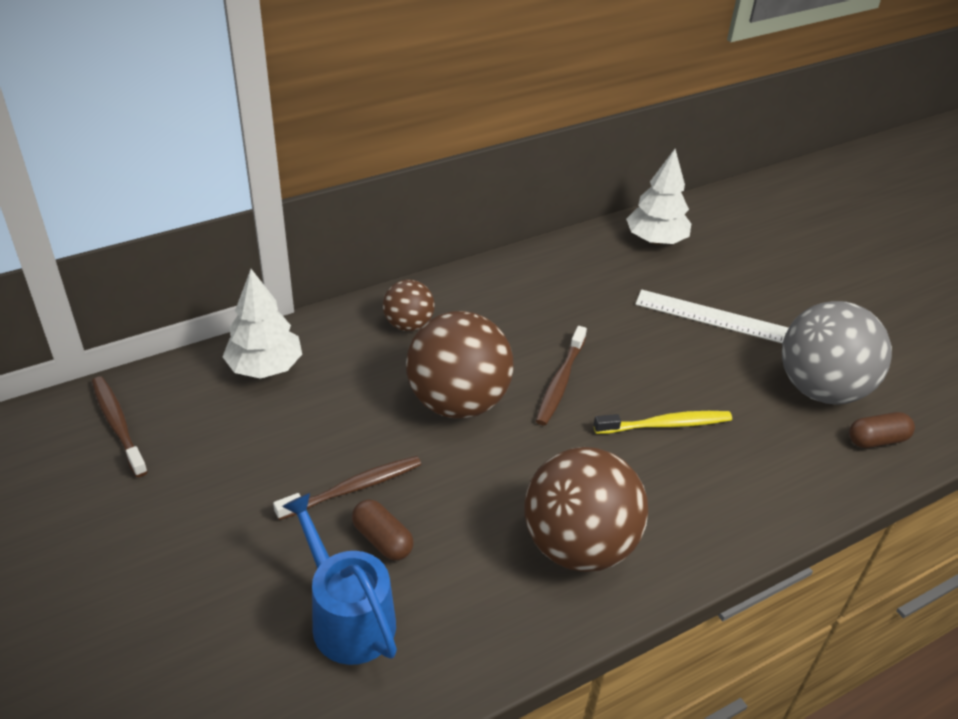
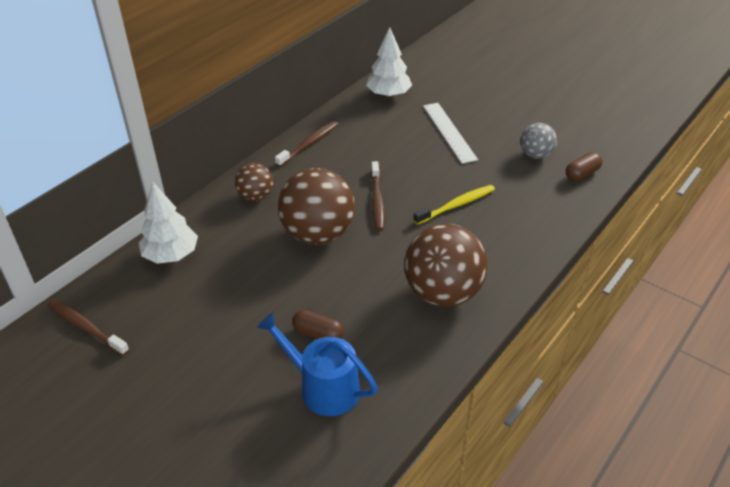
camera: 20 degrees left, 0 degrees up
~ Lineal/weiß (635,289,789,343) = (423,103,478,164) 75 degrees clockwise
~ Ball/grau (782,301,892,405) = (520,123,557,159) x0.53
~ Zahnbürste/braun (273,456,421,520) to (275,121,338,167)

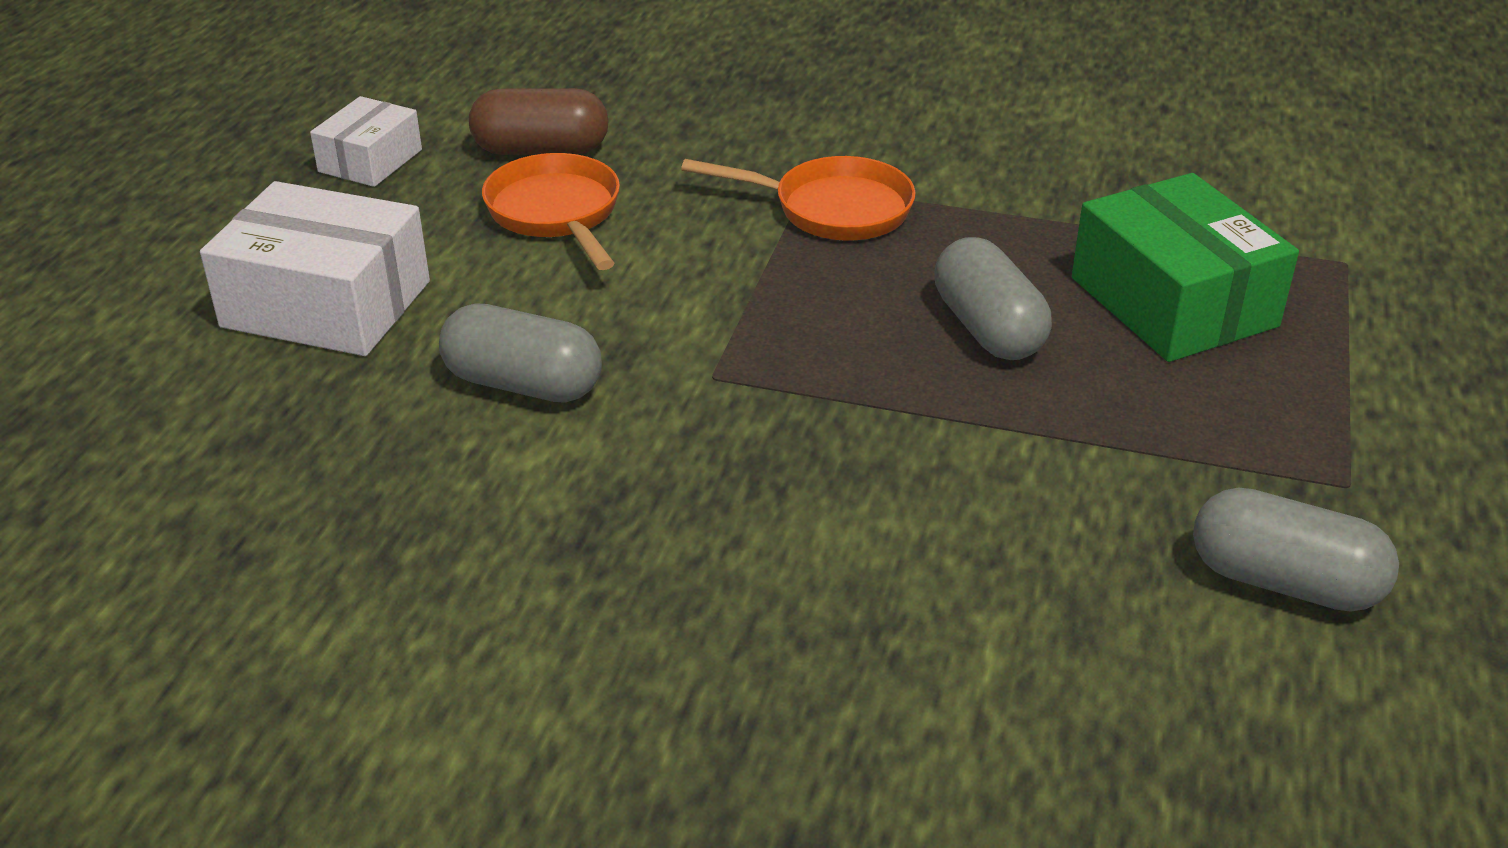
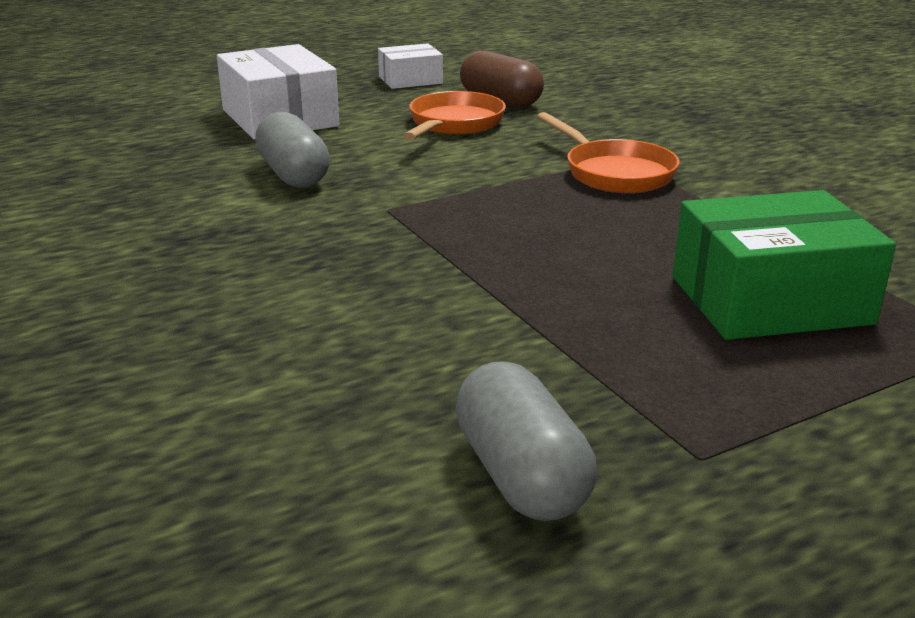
camera: 45 degrees right, 10 degrees down
~ Schachtel/grün (1072,173,1299,362) = (673,190,896,340) 60 degrees clockwise
- Kapsel/grau (934,237,1052,360)

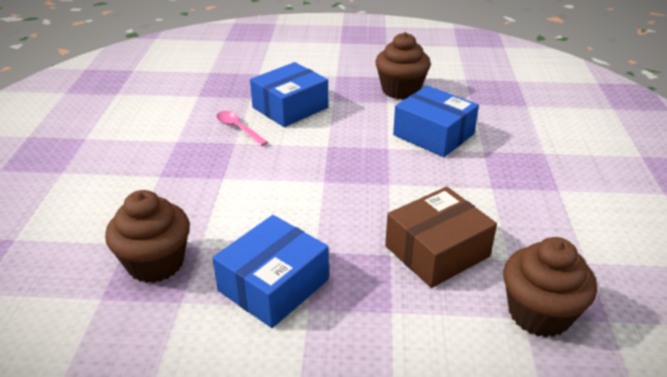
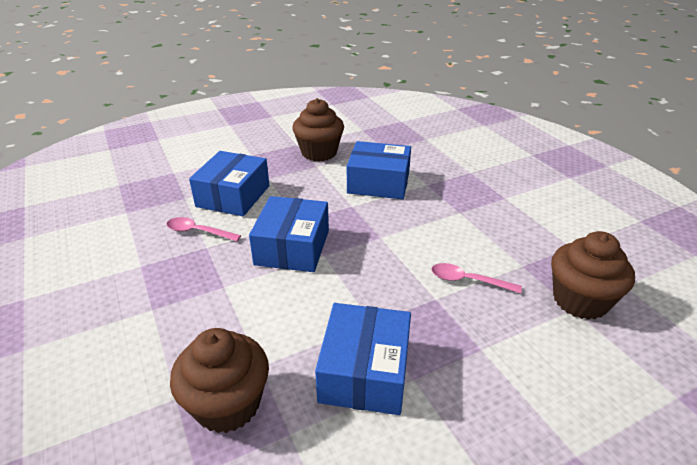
camera: 30 degrees left, 0 degrees up
~ Schachtel/braun (385,187,497,288) to Löffel/rosa (431,263,522,293)
+ Schachtel/blau (249,196,329,272)

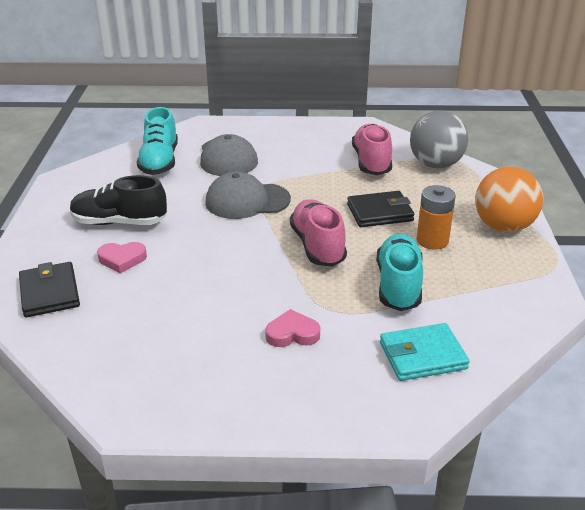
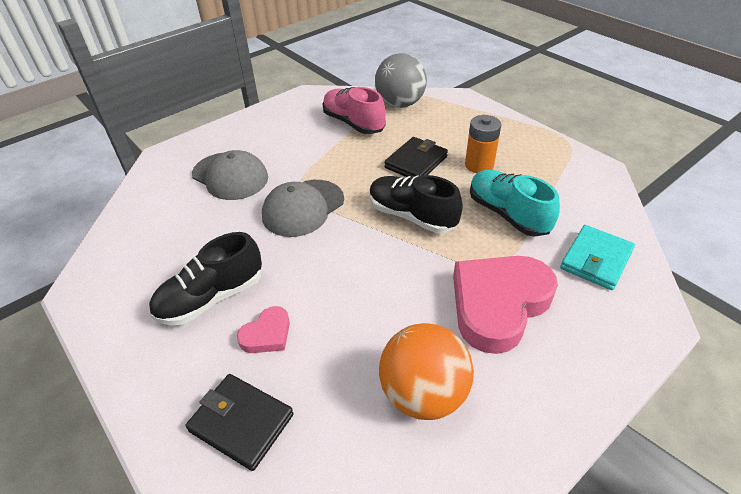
camera: 40 degrees left, 10 degrees up
- Schuh/türkis (137,107,178,175)
~ Ball/orange (476,167,543,232) to (379,323,474,420)
~ Schuh/rosa (290,199,347,267) to Schuh/schwarz (369,175,463,233)
~ Herz/rosa (265,309,320,347) = (453,256,558,354) x2.16

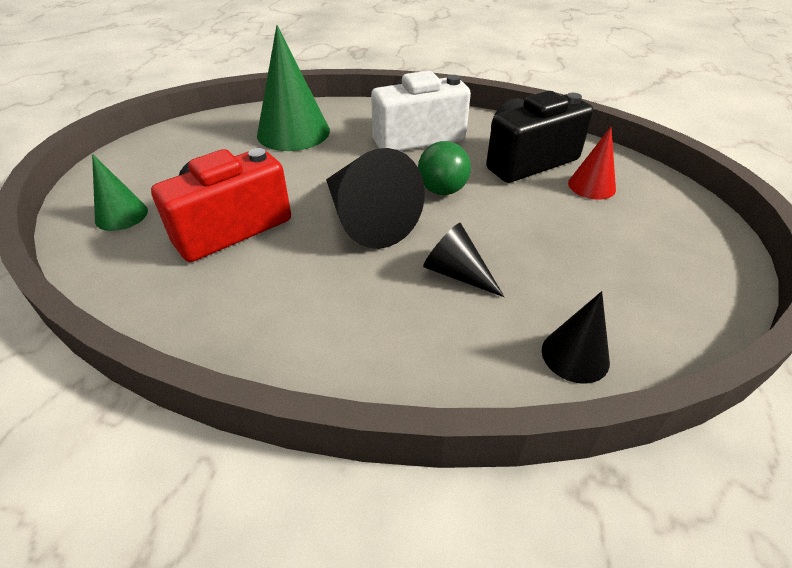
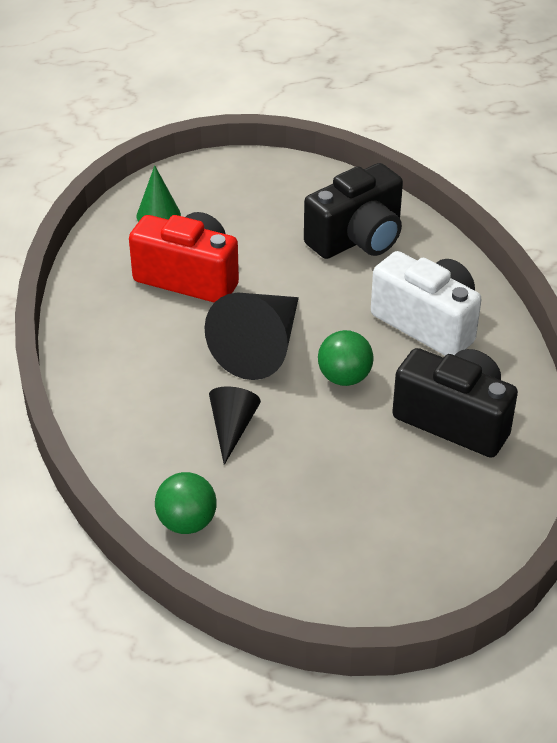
camera: 60 degrees right, 0 degrees up
~ Kegel/grün (257,25,330,151) to Kamera/schwarz (304,163,403,259)
- Kegel/rot (568,127,616,200)
~ Kegel/schwarz (542,291,610,384) to Ball/grün (155,472,217,534)

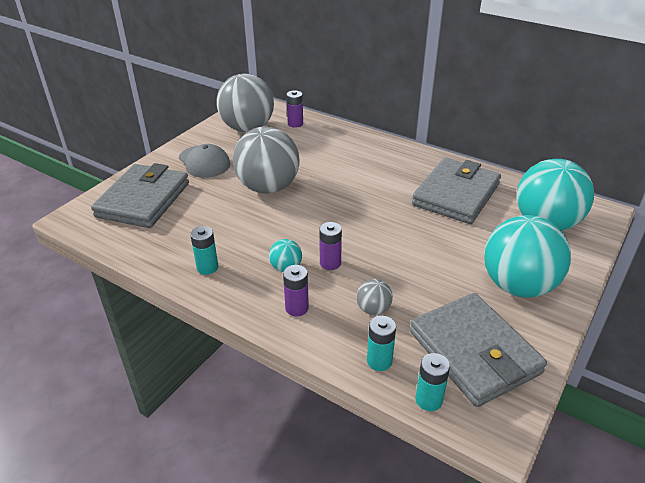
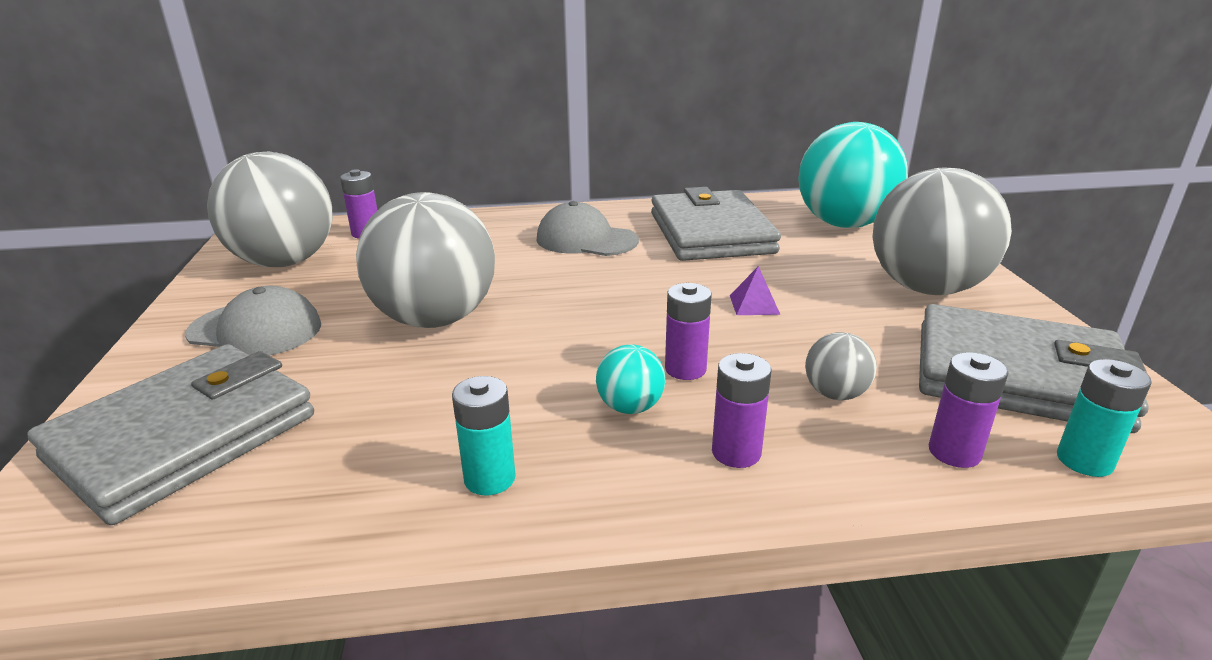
camera: 40 degrees left, 10 degrees down
~ Geldbörse/grau (91,163,189,228) = (27,344,314,525) 60 degrees clockwise
~ Ball/türkis (484,215,571,298) to Ball/grau (872,168,1012,295)
~ Batterie/türkis (367,316,396,371) to Batterie/lila (929,352,1008,468)
+ Kappe/grau (537,201,639,256)
+ Pyramide/lila (730,266,780,315)

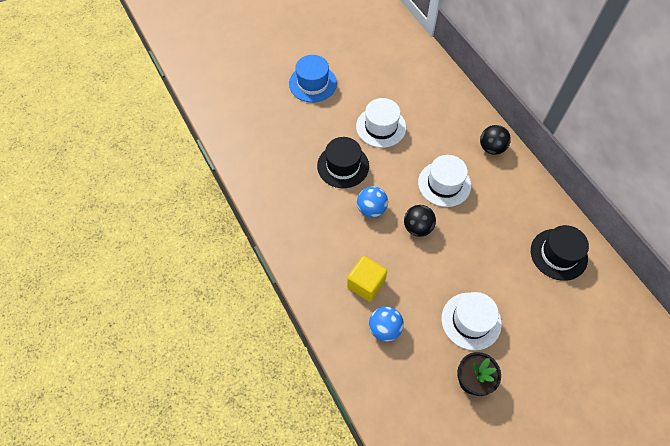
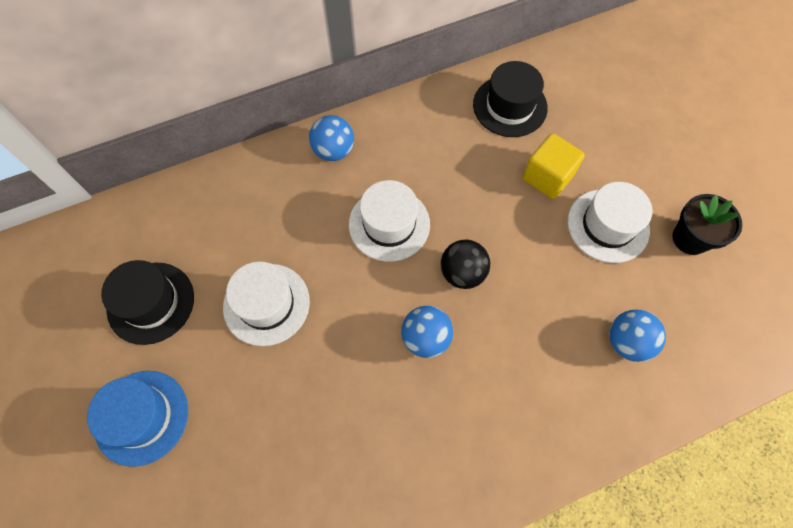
camera: 85 degrees left, 5 degrees up
~ Ball/schwarz (480,125,511,155) to Ball/blau (309,115,354,161)
~ Hut/schwarz (317,137,369,188) to (101,260,194,345)
~ Kubus/gelb (347,256,387,302) to (522,133,585,199)

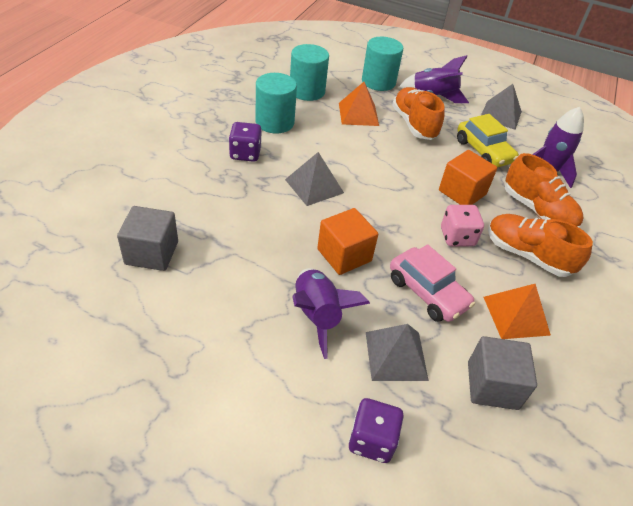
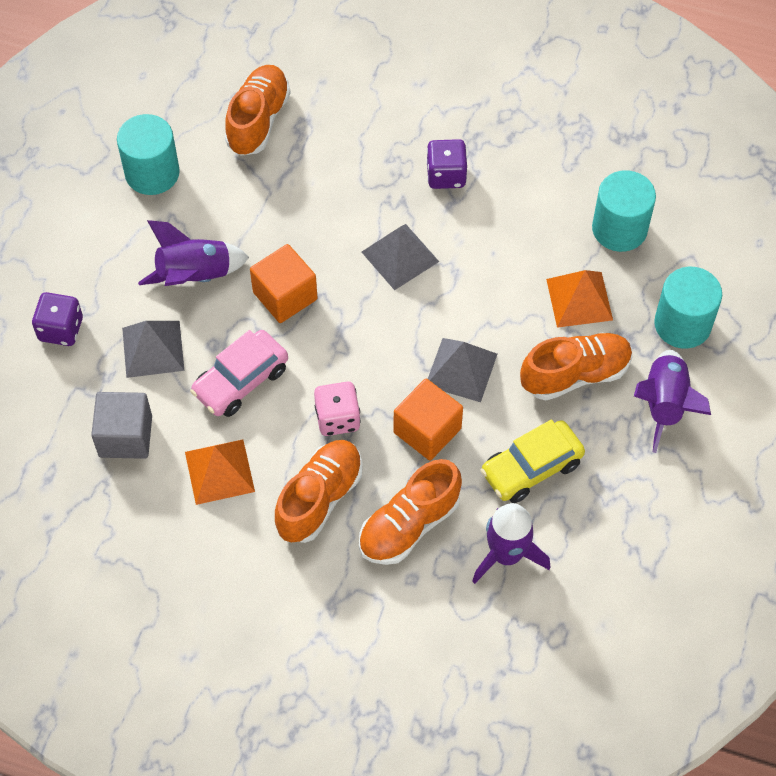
camera: 90 degrees right, 15 degrees up
~ Vollzylinder/türkis (256,73,297,133) to (117,114,180,195)
~ Pyramide/grau (481,84,522,130) to (428,338,497,402)
~ Kubus/grau (117,206,178,271) to Schuh/orange (225,65,291,156)

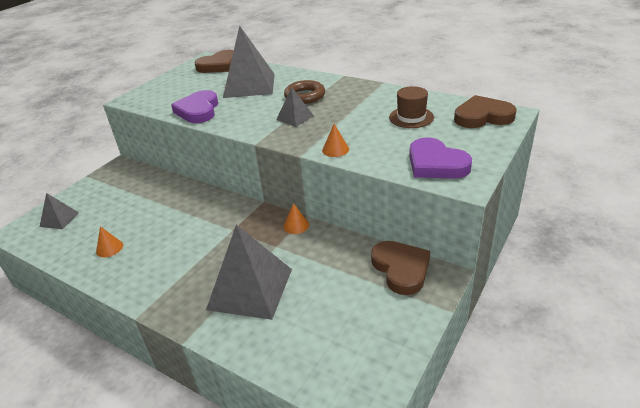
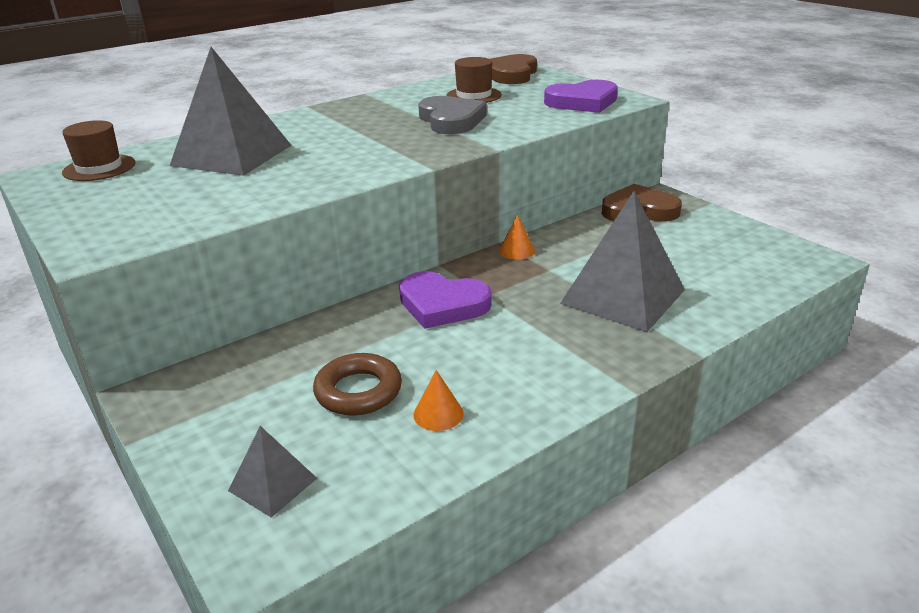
camera: 70 degrees left, 5 degrees down
~ Herz/braun (195,50,234,73) to Hut/braun (62,120,135,181)
~ Ring/braun (284,80,325,104) to (313,353,402,415)
- Pyramide/grau (276,87,314,127)
~ Herz/lila (171,90,218,123) to (399,271,492,329)
- Kegel/orange (322,124,349,157)
+ Herz/grau (418,96,487,134)

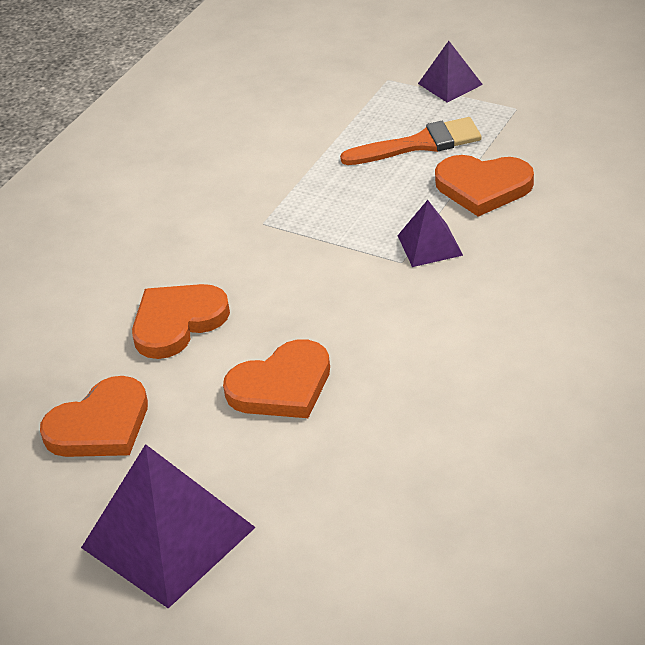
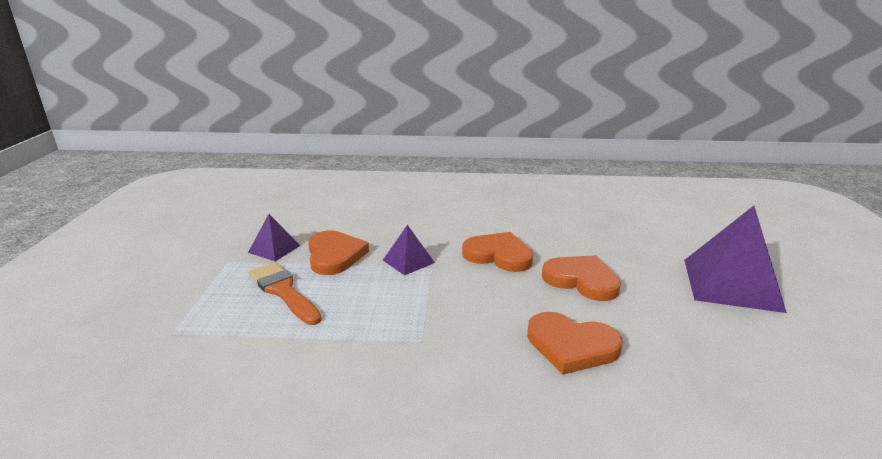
camera: 120 degrees left, 15 degrees down
~ Pyramide/lila (418,41,483,103) to (248,214,300,261)
~ Herz/orange (40,376,148,457) to (462,232,533,272)

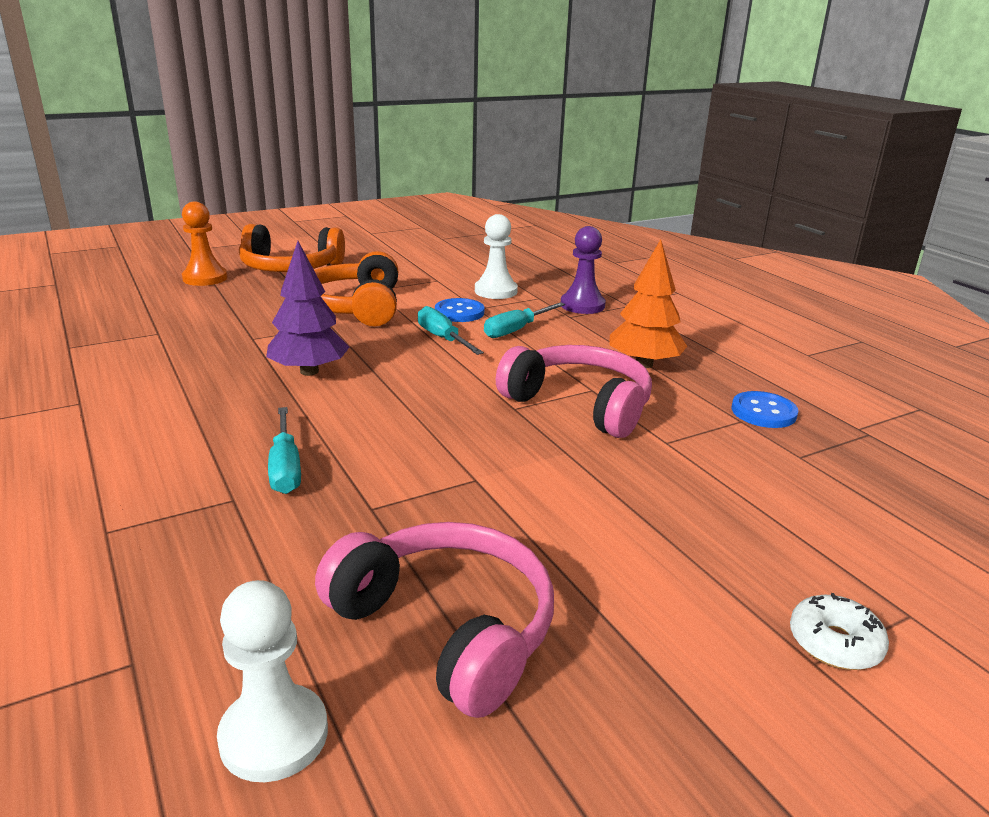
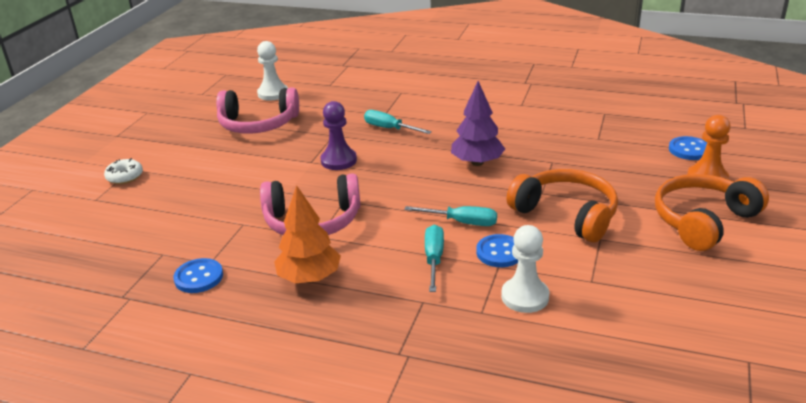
camera: 140 degrees right, 5 degrees up
~ Bauer/lila (561,226,606,314) to (320,101,357,170)
+ Knopf/blau (669,136,707,160)

